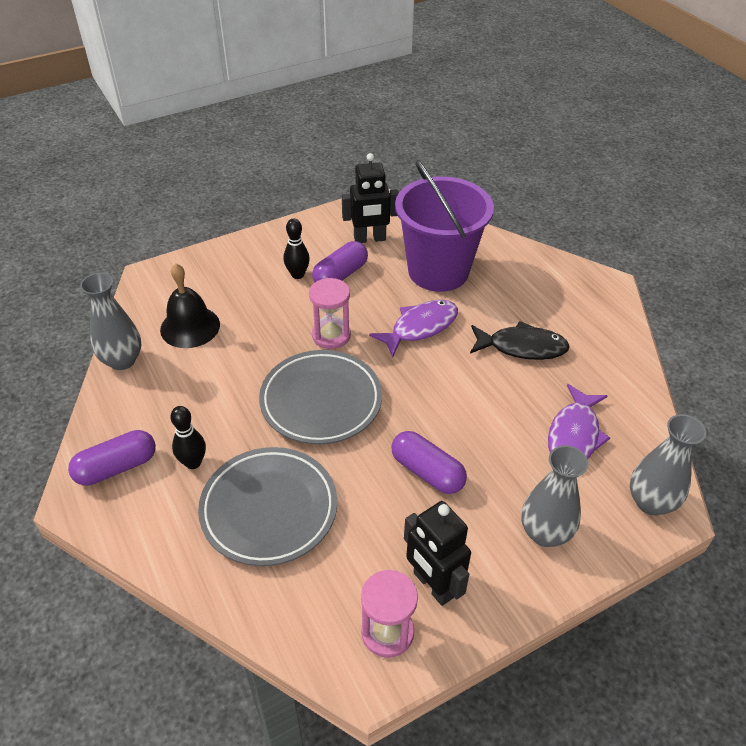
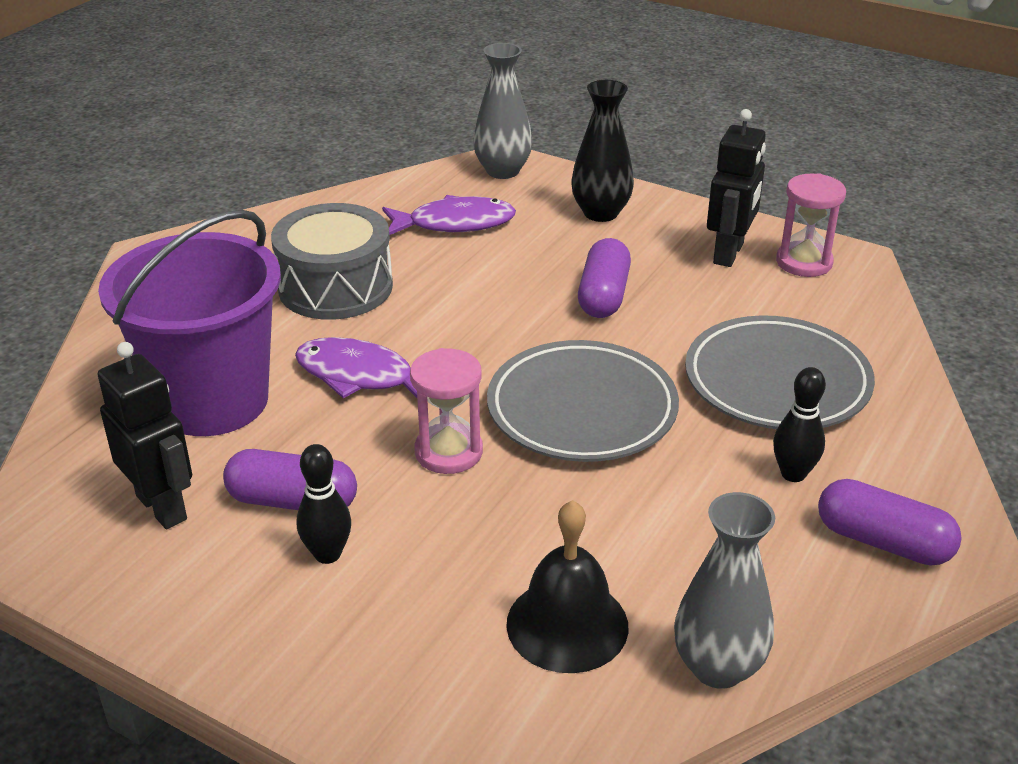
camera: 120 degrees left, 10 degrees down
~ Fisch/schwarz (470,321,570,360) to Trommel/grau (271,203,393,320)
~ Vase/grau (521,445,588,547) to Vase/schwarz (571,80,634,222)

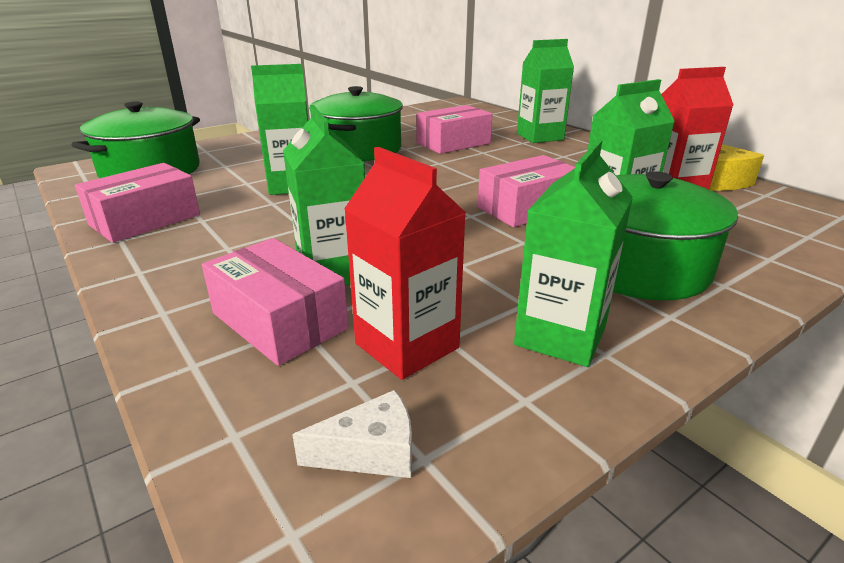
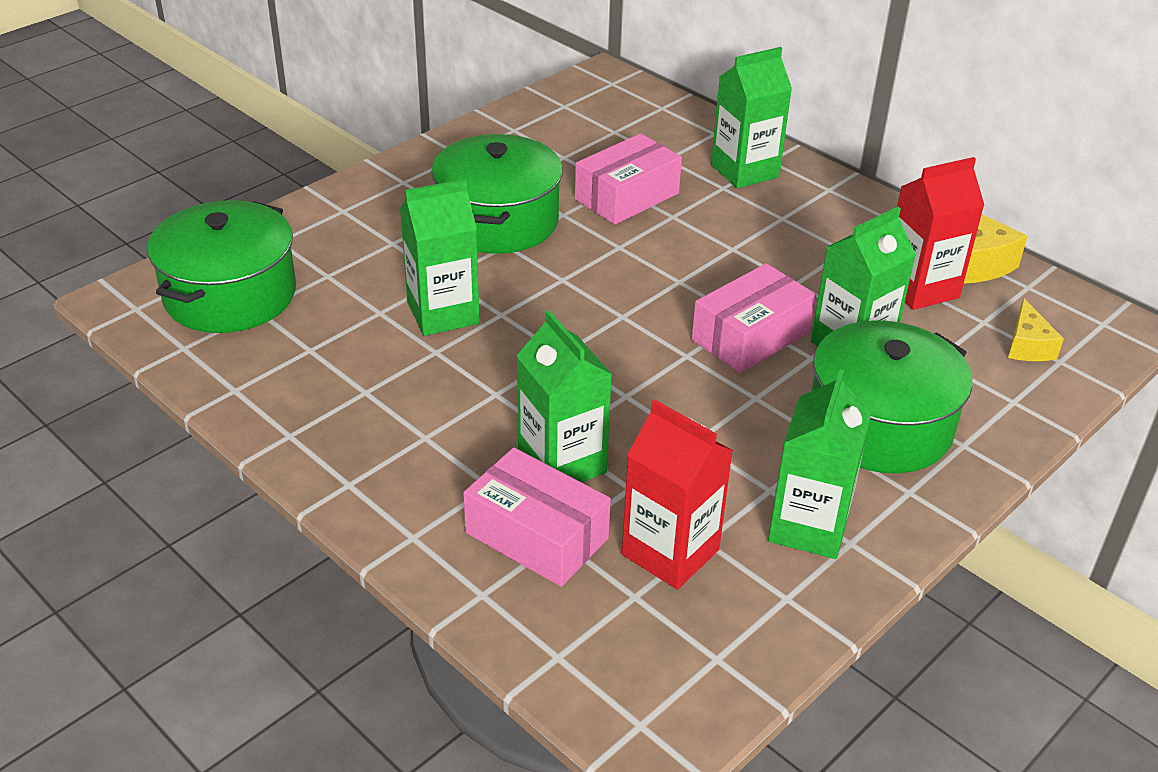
camera: 10 degrees left, 10 degrees up
- Schachtel/rosa (75,163,200,243)
- Käse/weiß (292,390,412,478)
+ Käse/gelb (1008,298,1064,361)

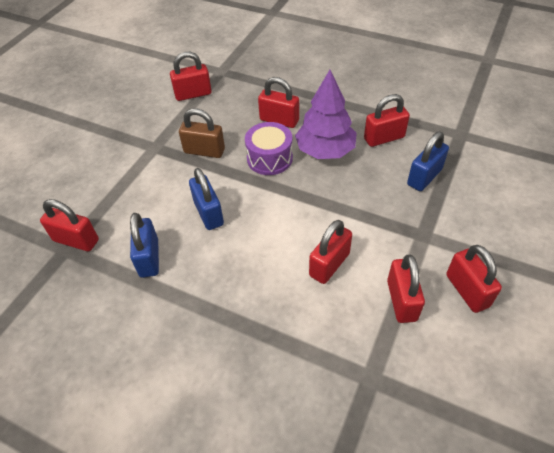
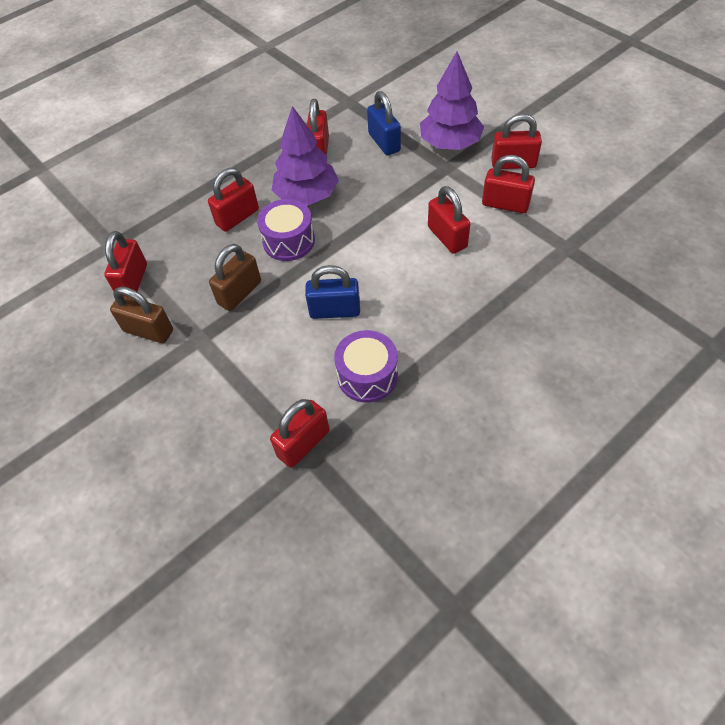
camera: 65 degrees left, 5 degrees up
~ Vorhängeschloss/blau (130,213,159,278) to Trommel/lila (334,330,398,403)
+ Baum/lila (420,52,484,150)
+ Vorhängeschloss/braun (110,286,173,343)

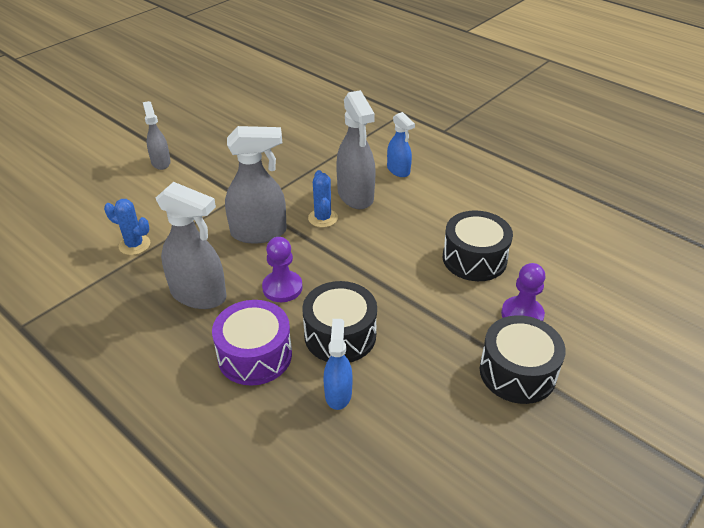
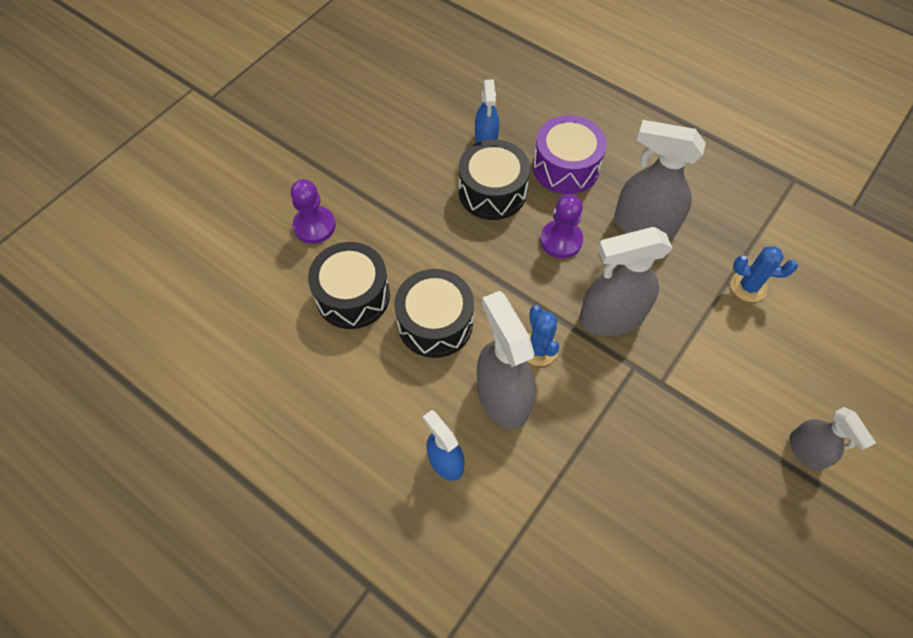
camera: 175 degrees right, 20 degrees up
~ Trommel/schwarz (480,315,566,404) to (394,269,474,358)

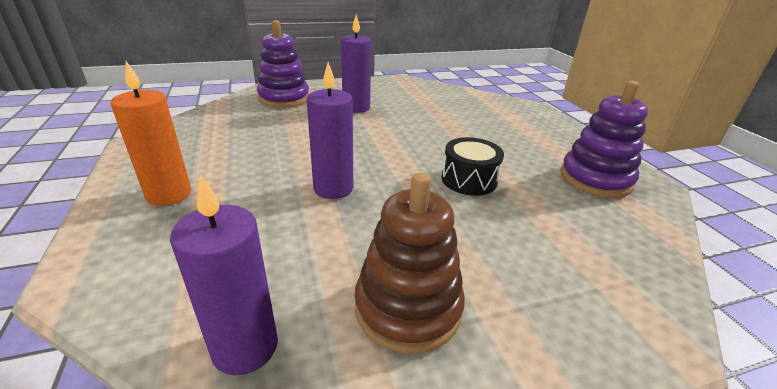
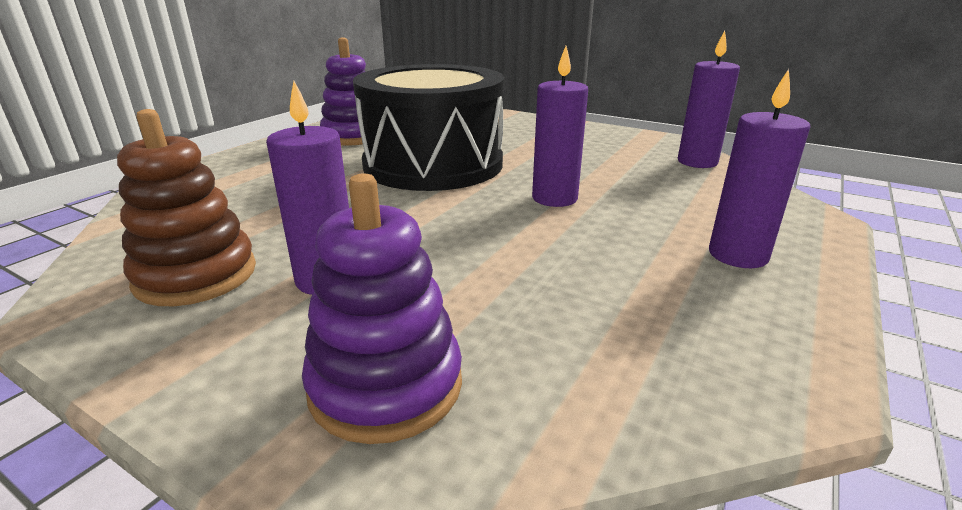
camera: 130 degrees left, 5 degrees down
~ Kerze/orange (111,61,191,206) to Kerze/lila (709,69,810,268)
~ Trommel/schwarz (442,137,504,196) = (353,64,504,191) x2.40
~ Stapelspielzeug/braun (355,173,465,354) to (117,109,256,306)

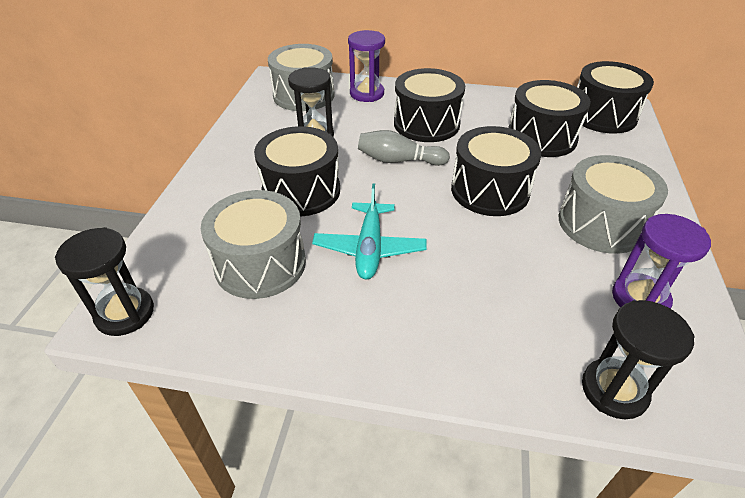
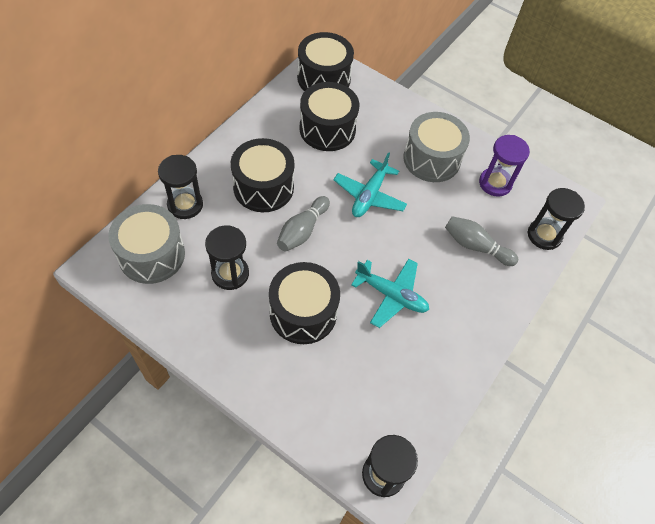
camera: 70 degrees left, 15 degrees up
~ Sanduhr/lila (348,30,385,102) to Sanduhr/schwarz (158,155,203,219)
~ Trommel/schwarz (451,126,542,216) to Flugzeug/türkis (334,152,407,217)
- Trommel/grau (201,190,306,299)
+ Bowlingkegel/grau (445,216,518,266)

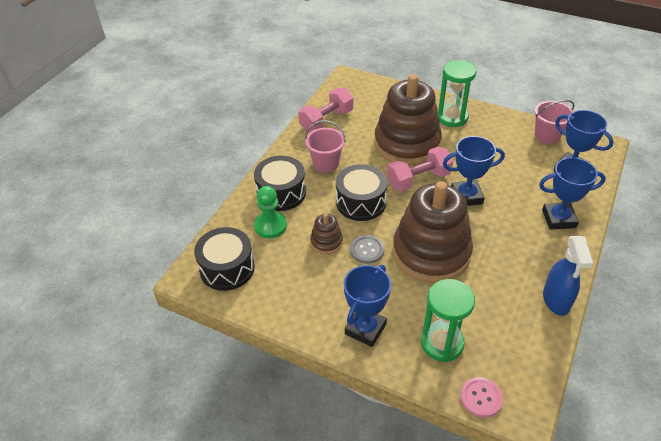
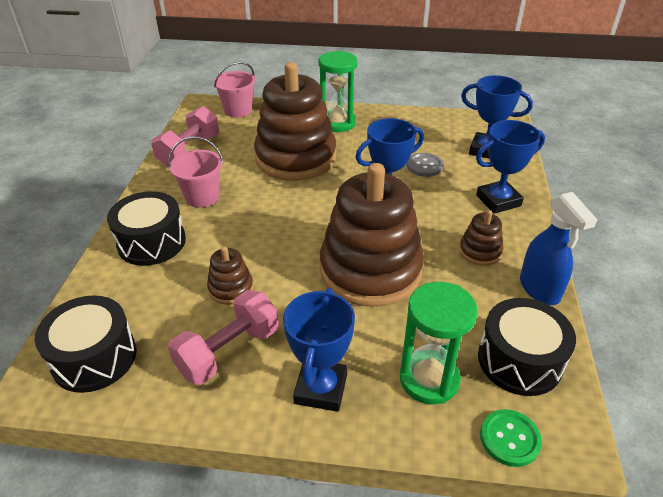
camera: 20 degrees left, 5 degrees down
~ Eimer/rosa (535,100,574,144) to (213,62,256,118)
~ Hantel/rosa (387,147,453,192) to (168,290,279,385)
~ Trommel/schwarz (336,164,387,221) to (478,298,576,396)
- Bauer/grün (254,186,287,238)
~ Knopf/grau (350,235,384,264) to (407,153,444,177)
~ Knopf/rosa (460,377,503,418) to Knopf/grün (480,409,542,467)
+ Stapelspielzeug/braun (459,210,503,266)

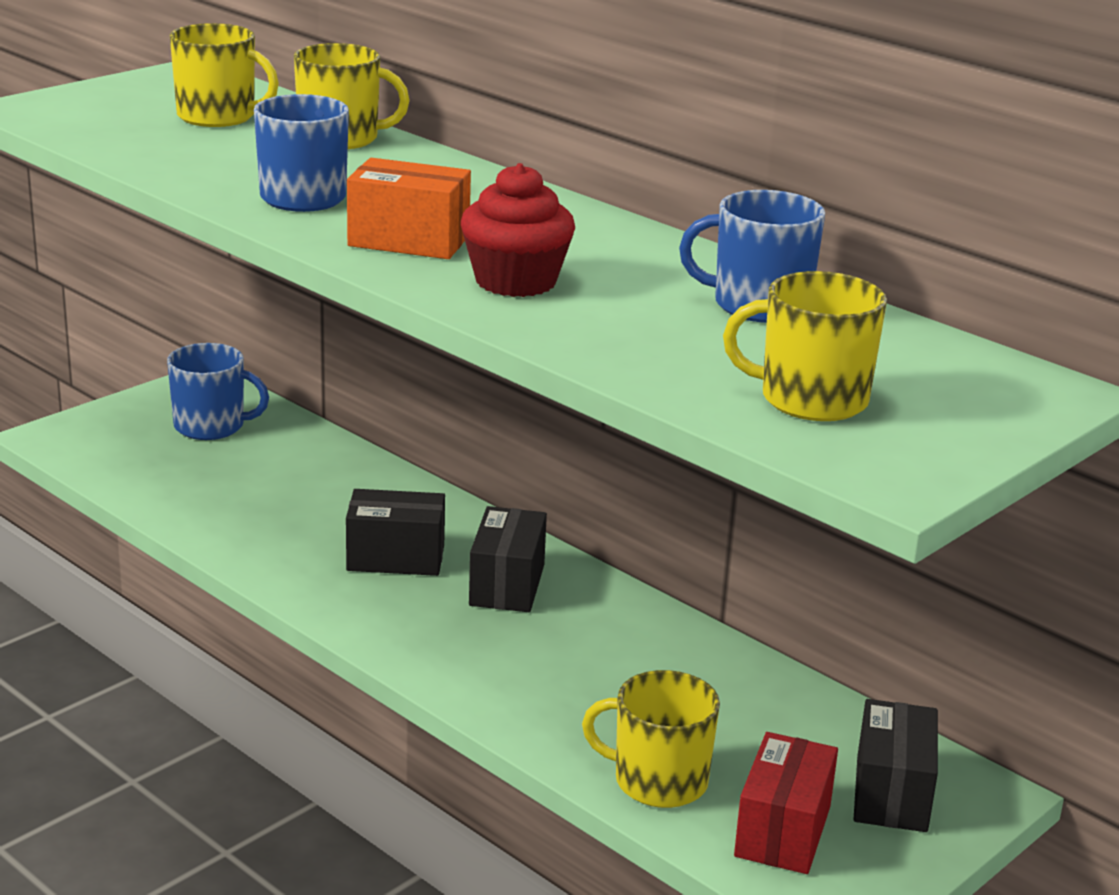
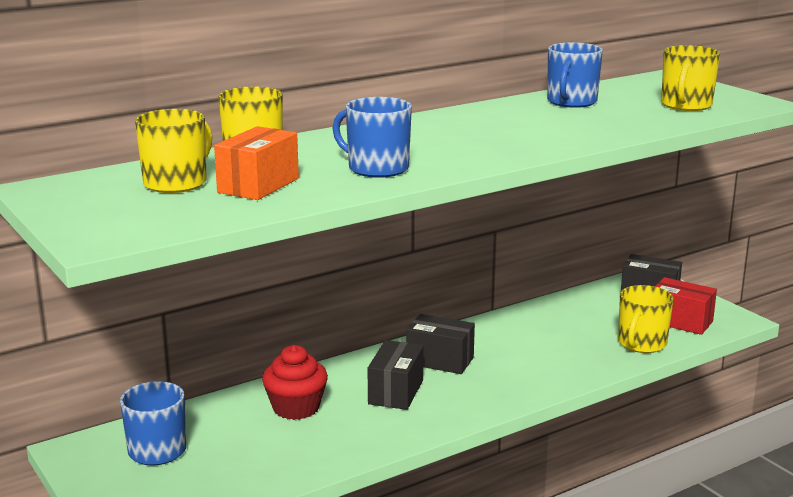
camera: 75 degrees left, 5 degrees down
~ Schachtel/orange (347,158,471,259) to (214,126,299,200)
~ Muffin/rot (461,163,575,297) to (262,345,328,420)

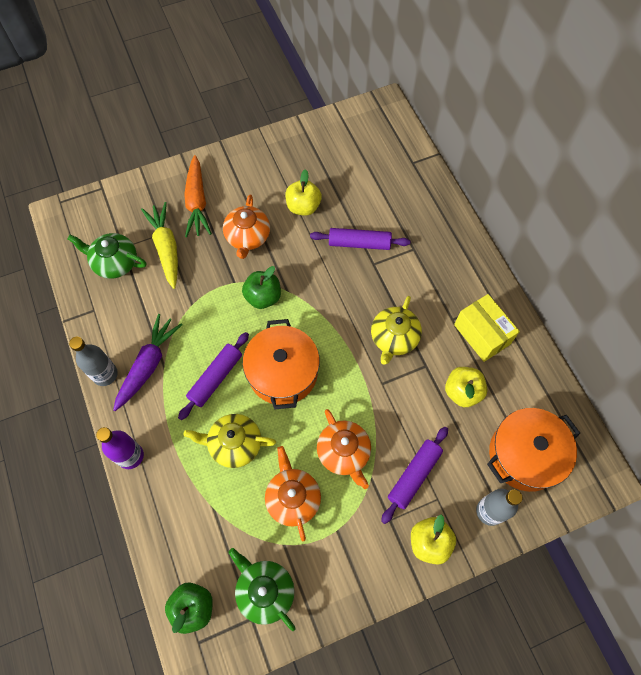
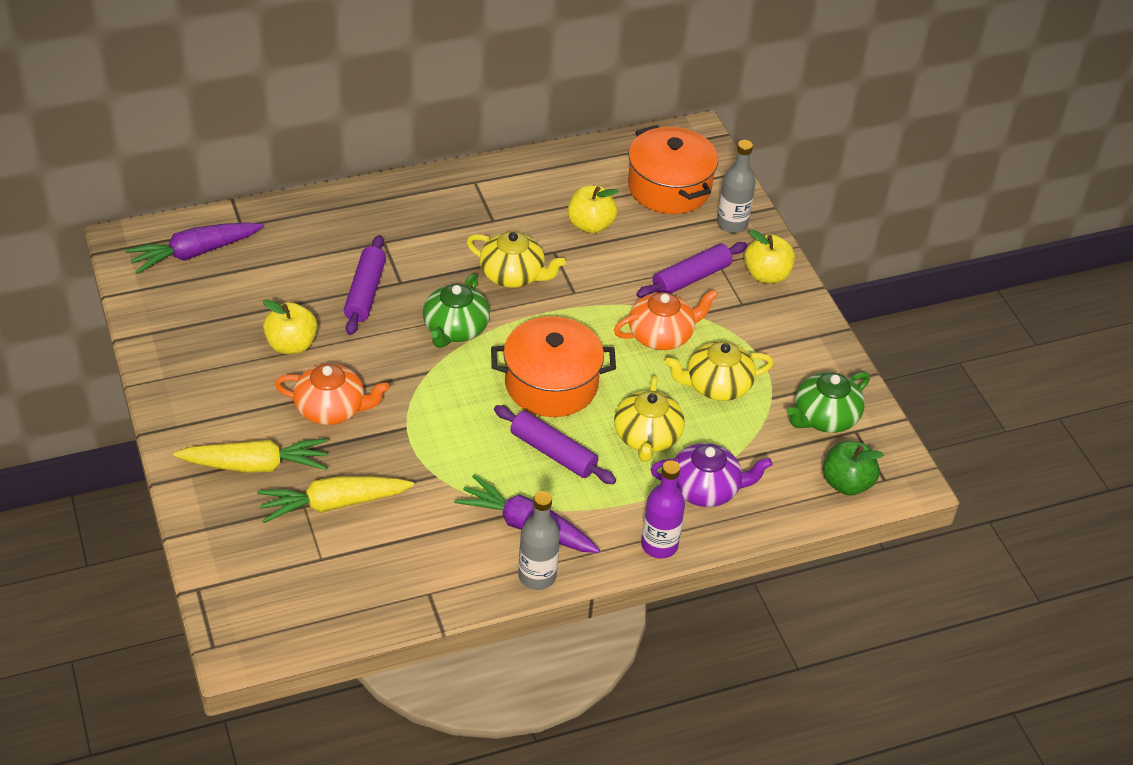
camera: 90 degrees left, 20 degrees down
~ Karotte/orange (184,155,212,237) to Karotte/gelb (173,438,328,473)
~ Teekanne/grün (68,233,147,279) to (423,273,490,348)
- Apfel/grün (242,266,281,309)
- Schachtel/gelb (454,294,520,362)
~ Nudelholz/lila (381,427,448,524) = (637,242,747,298) 75 degrees counterclockwise
~ Teekanne/orange (265,446,321,541) to Teekanne/gelb (665,341,773,401)
+ Karotte/lila (125,222,263,274)
+ Teekanne/lila (651,443,772,507)

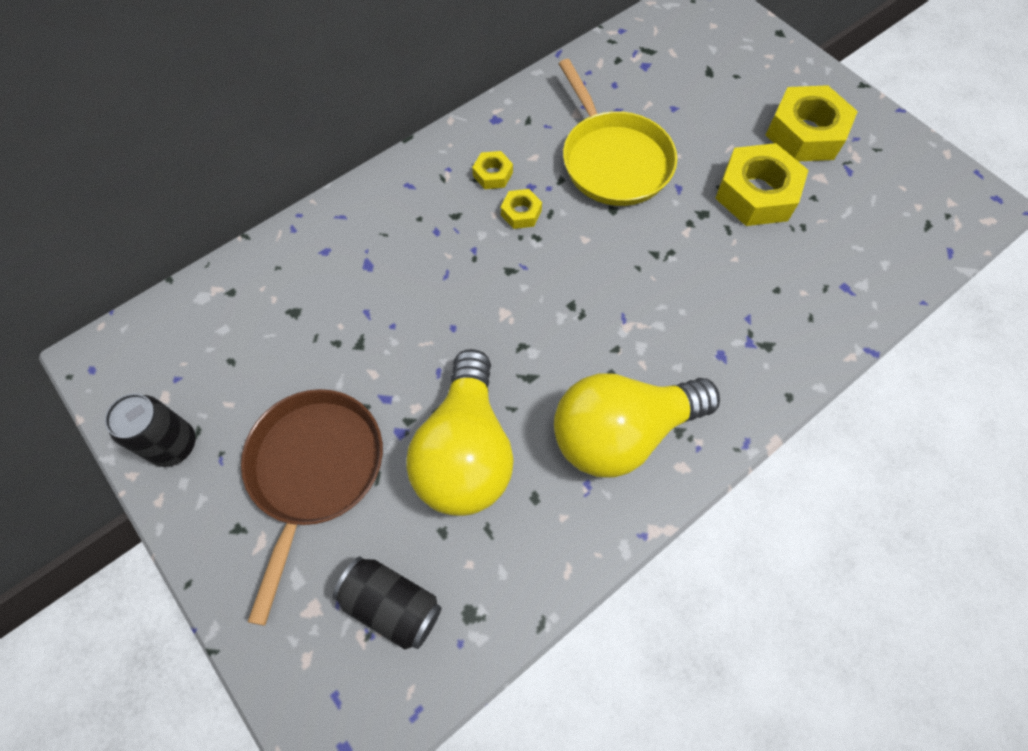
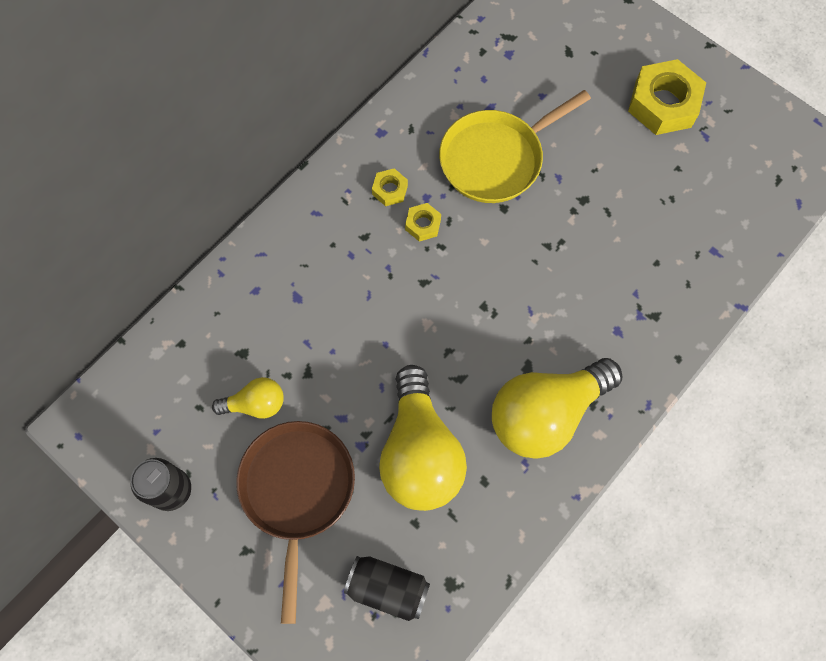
camera: 10 degrees left, 5 degrees up
~ Pfanne/gelb (559,59,677,206) = (439,90,591,203) 90 degrees clockwise
- Sechskantmutter/gelb (715,143,809,226)
+ Glühbirne/gelb (212,377,284,419)

